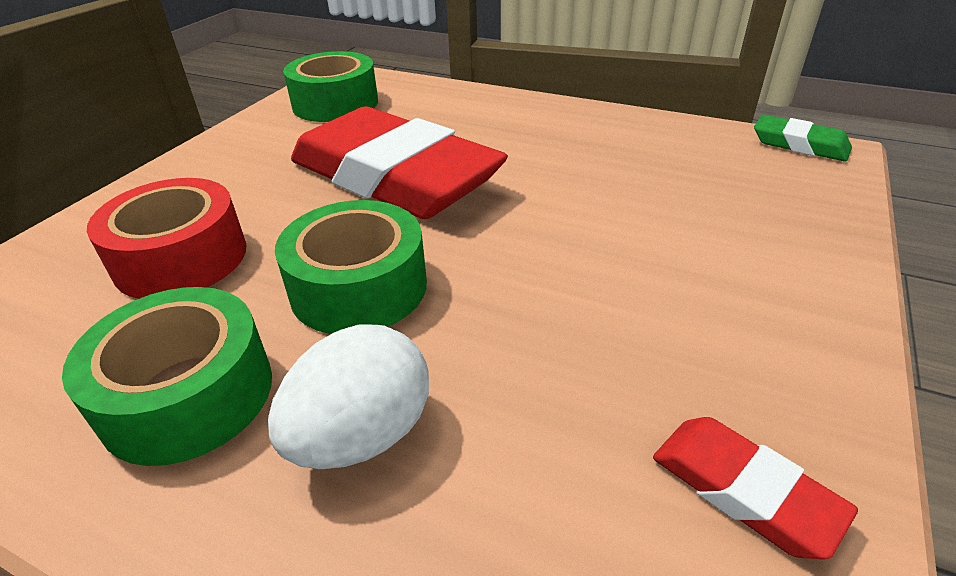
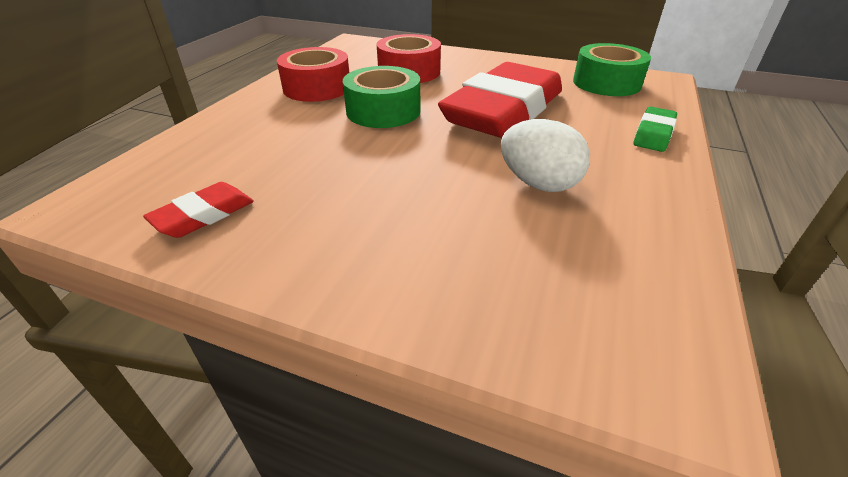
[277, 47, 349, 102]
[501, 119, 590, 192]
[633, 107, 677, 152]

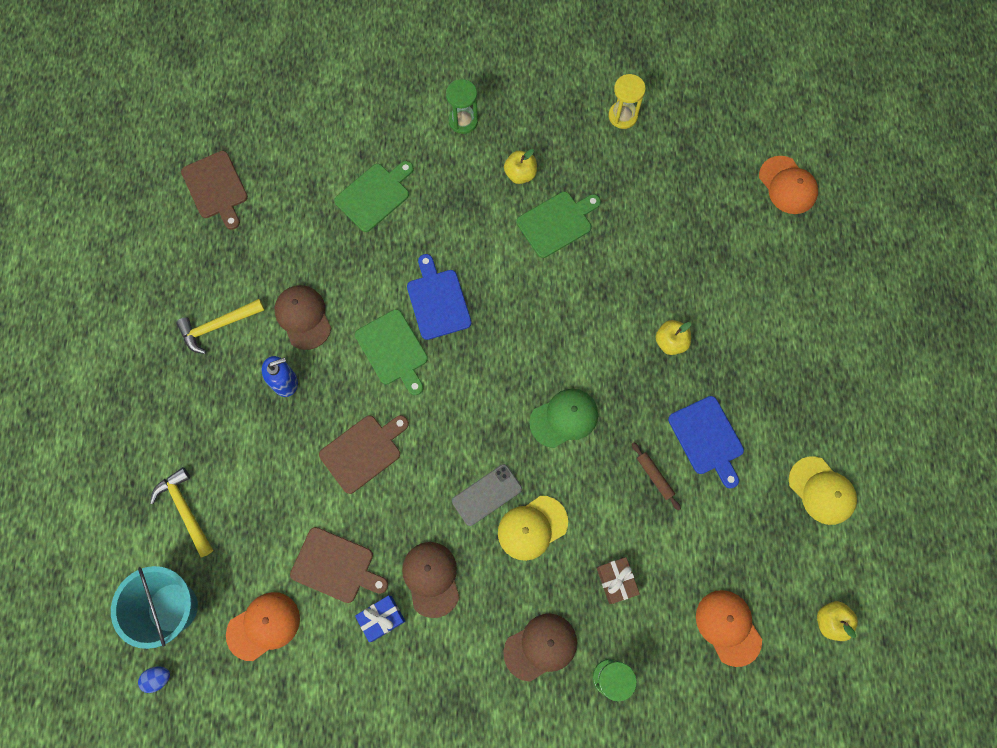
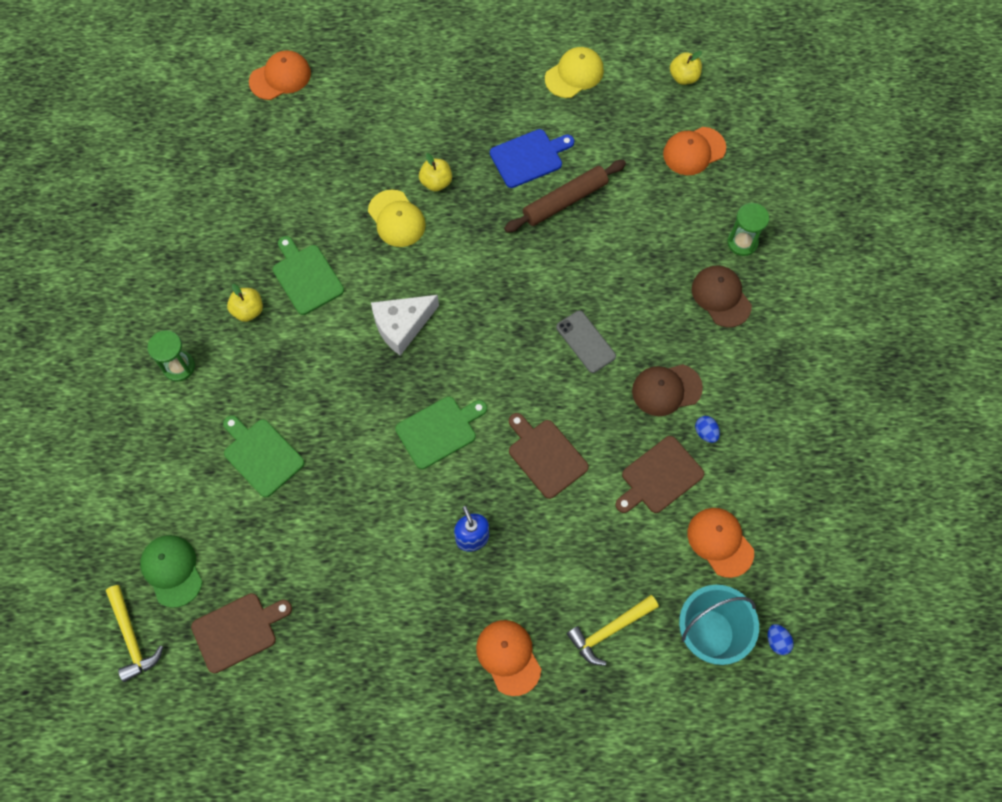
[106, 585, 163, 682]
[140, 535, 202, 608]
[368, 190, 426, 247]
[371, 295, 439, 356]
[476, 620, 541, 696]
[504, 160, 626, 232]
[615, 436, 704, 513]
[695, 416, 720, 443]
[275, 285, 331, 350] (first image)
[407, 254, 471, 340] (first image)
[597, 557, 640, 604] (first image)
[608, 74, 646, 129] (first image)

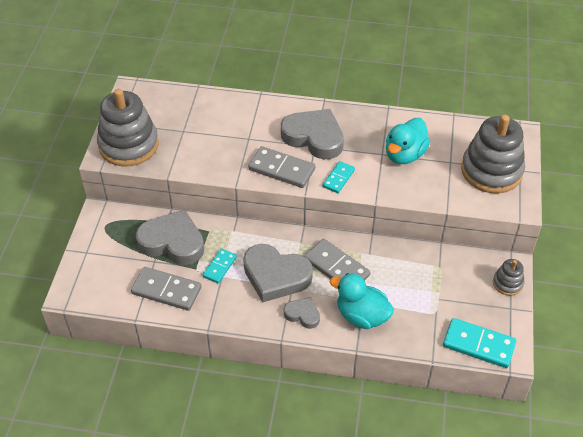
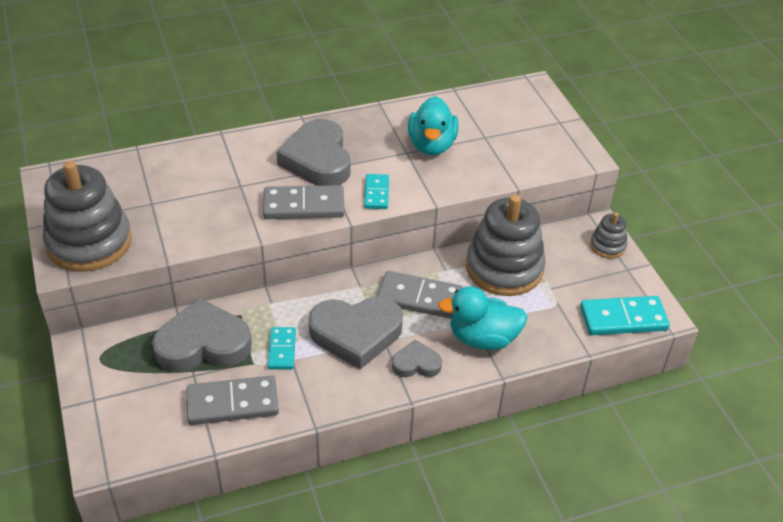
[276, 119, 351, 186]
[466, 194, 546, 296]

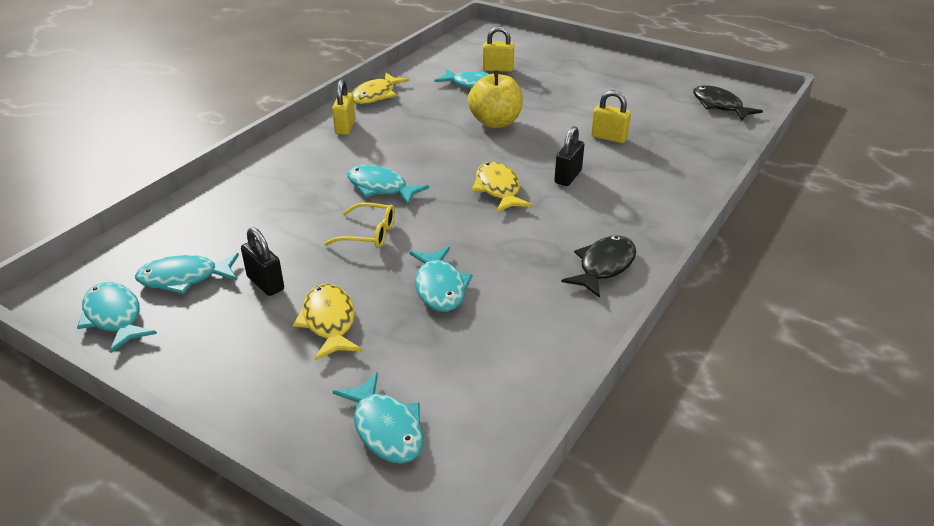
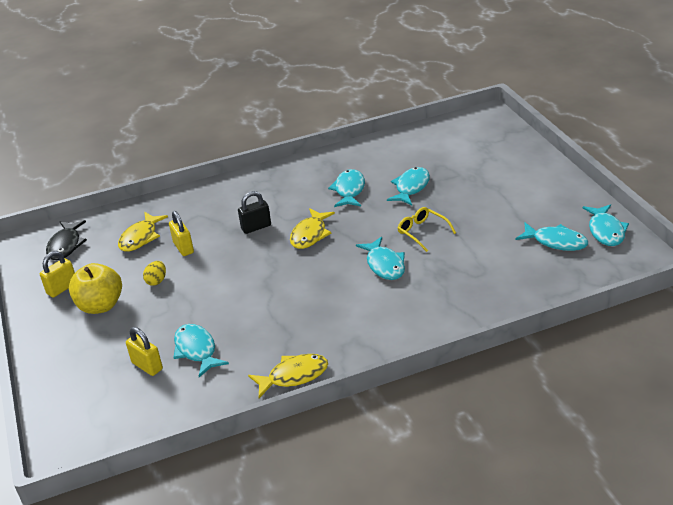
[40, 251, 75, 298]
[69, 263, 122, 314]
[118, 212, 168, 252]
[143, 261, 166, 286]
[328, 169, 365, 207]
[241, 227, 284, 296] (first image)
[562, 236, 636, 298] (first image)

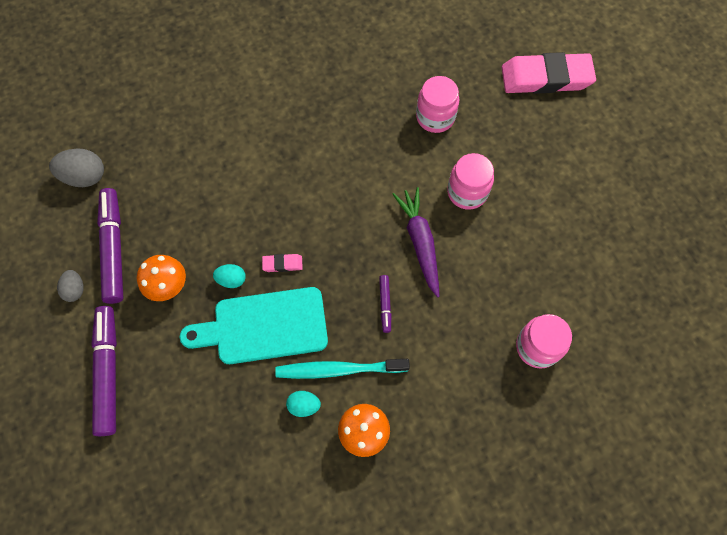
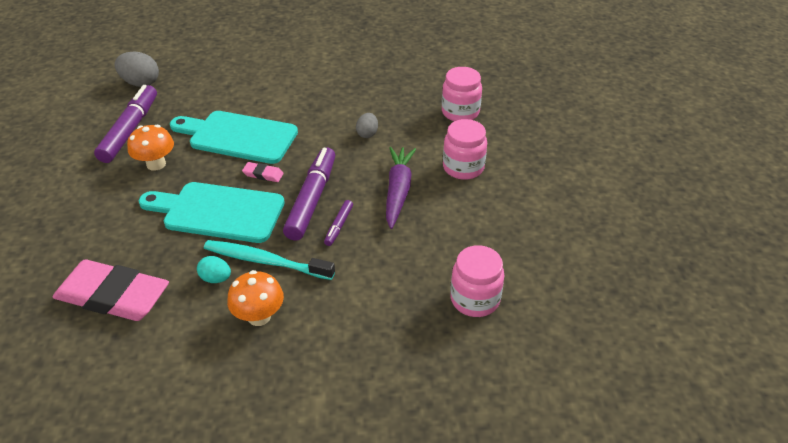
[53, 260, 169, 321]
[170, 111, 298, 164]
[283, 147, 335, 241]
[356, 113, 378, 138]
[213, 264, 246, 288] (first image)

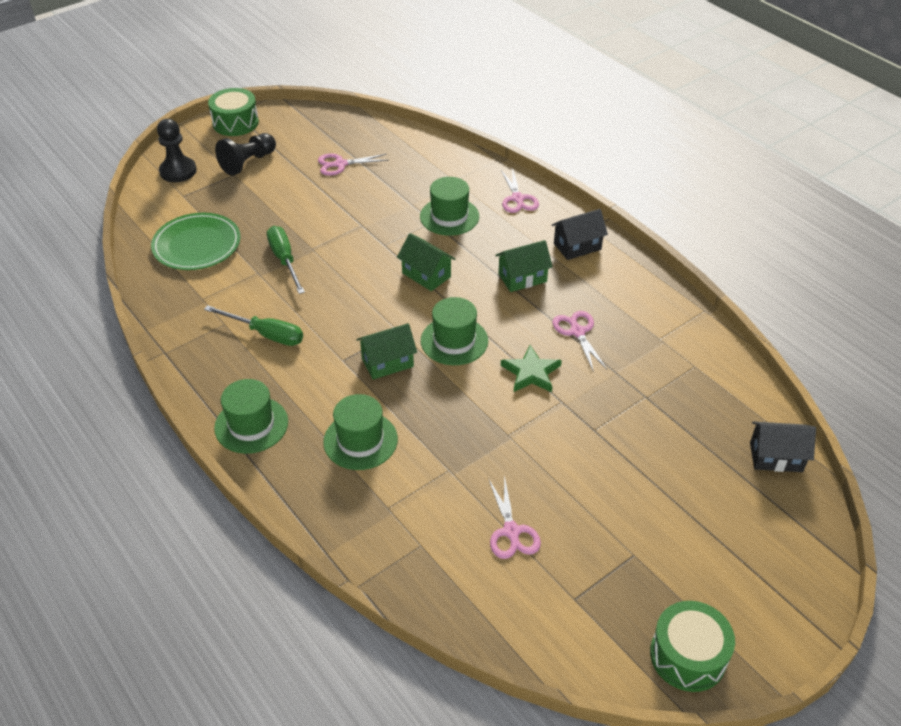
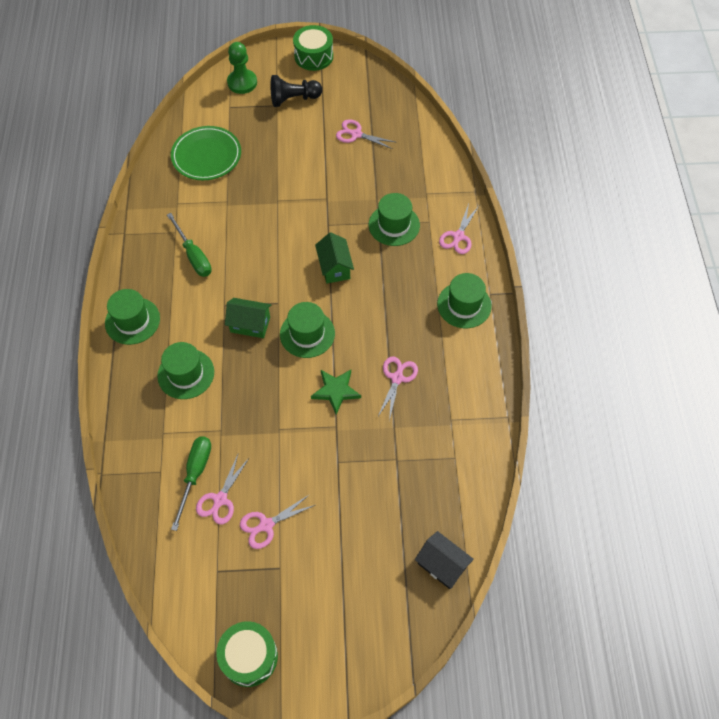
[171, 436, 211, 531]
[227, 42, 257, 94]
[240, 494, 315, 549]
[437, 273, 492, 328]
[495, 240, 553, 292] (first image)

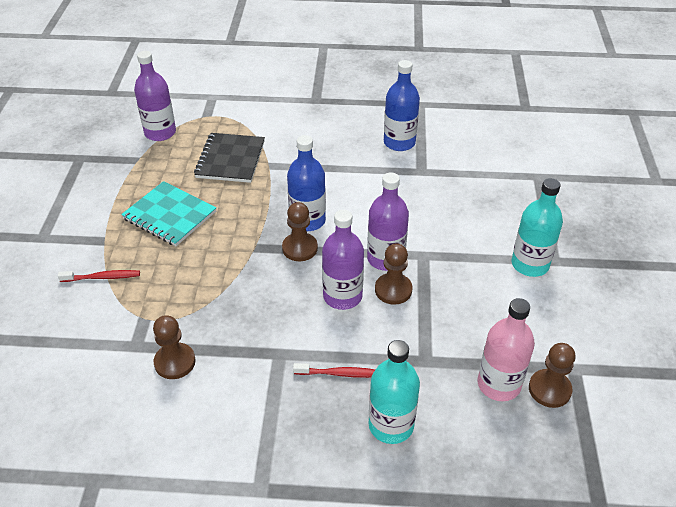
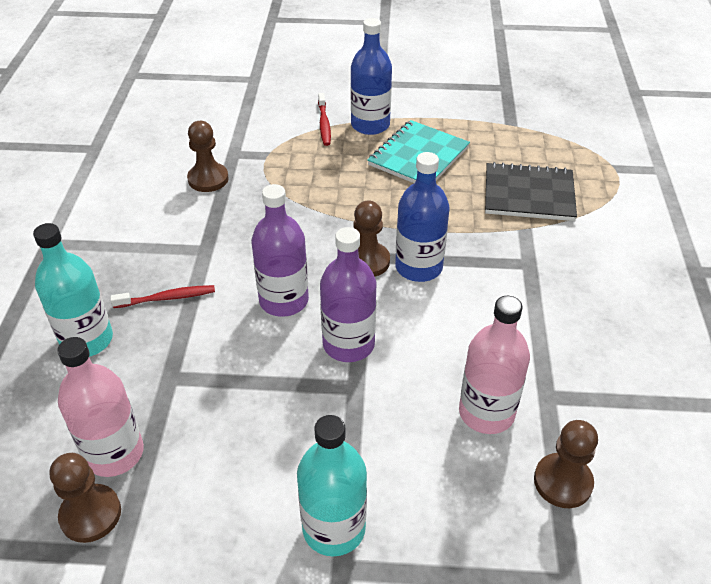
[110, 285, 215, 308]
[351, 18, 392, 135]
[459, 296, 530, 434]
[534, 420, 598, 508]
[134, 51, 176, 141] (first image)

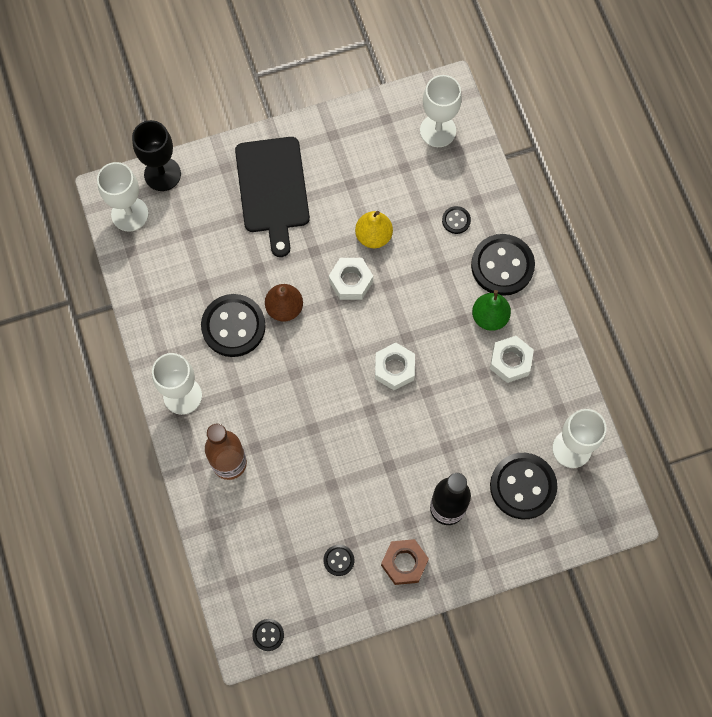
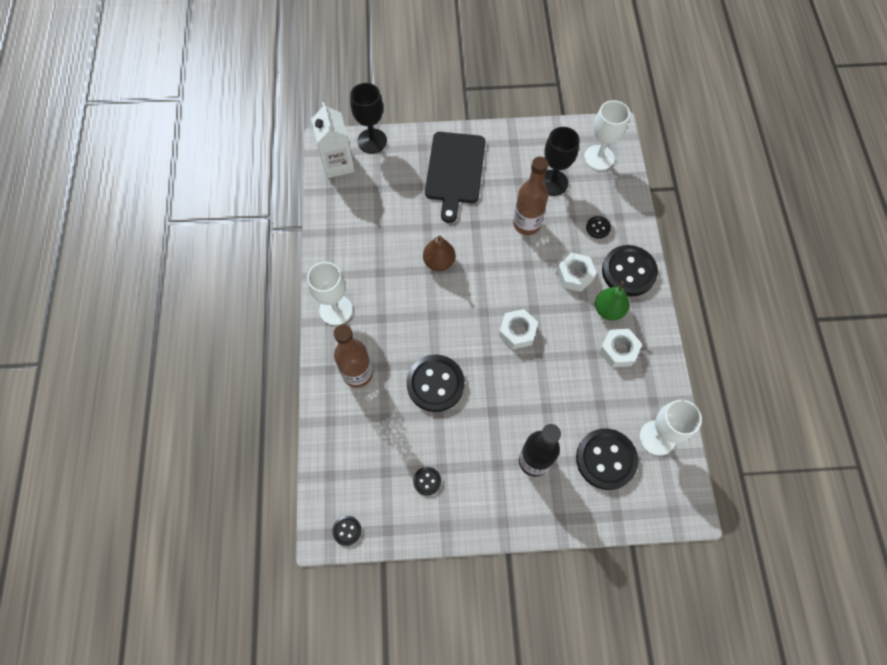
[311, 102, 355, 178]
[406, 355, 465, 412]
[513, 157, 548, 235]
[544, 127, 580, 196]
[557, 253, 597, 292]
[381, 539, 429, 585] (first image)

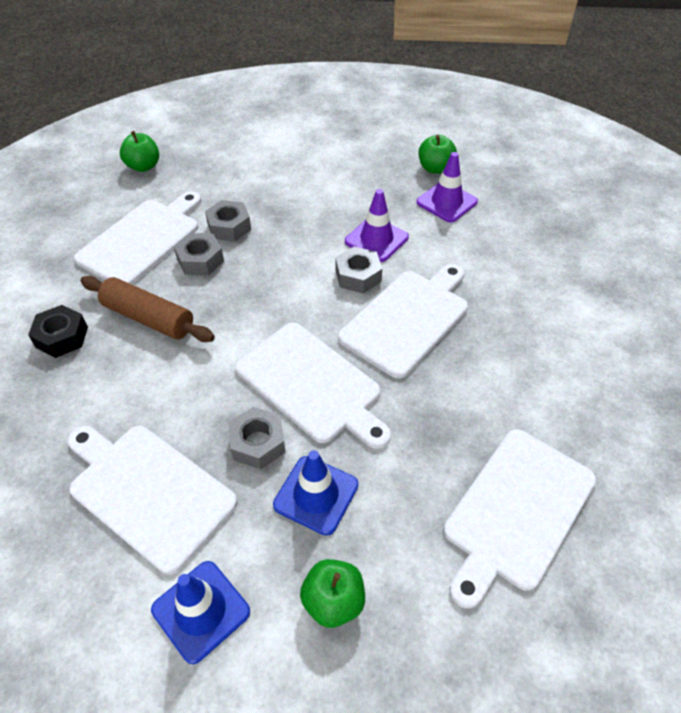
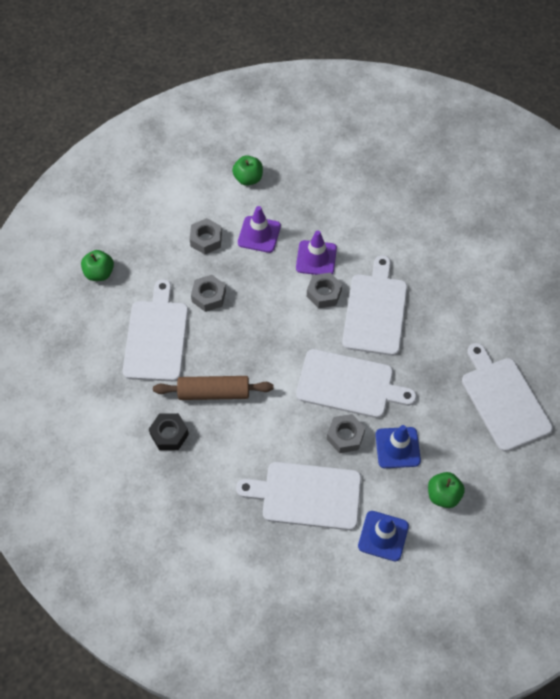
[190, 218, 222, 254]
[232, 155, 263, 186]
[238, 206, 281, 253]
[462, 343, 553, 452]

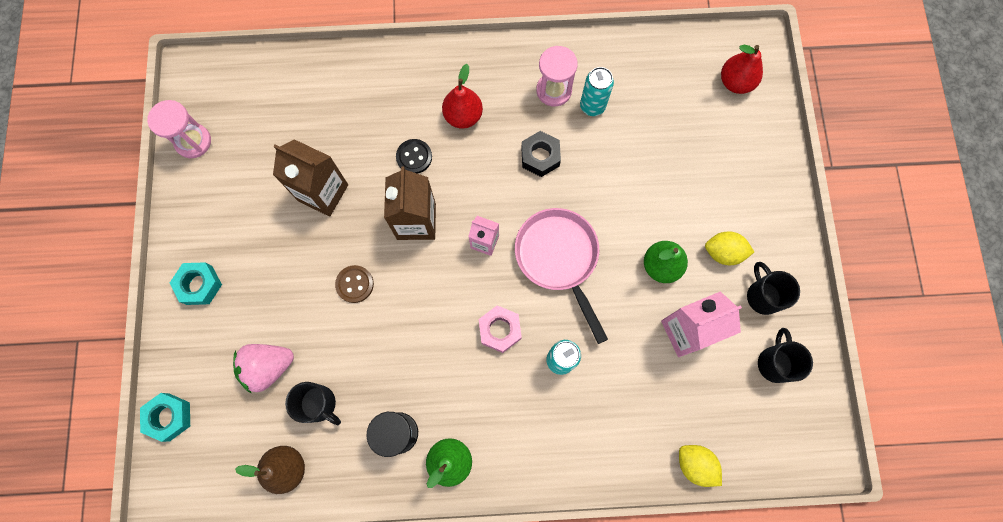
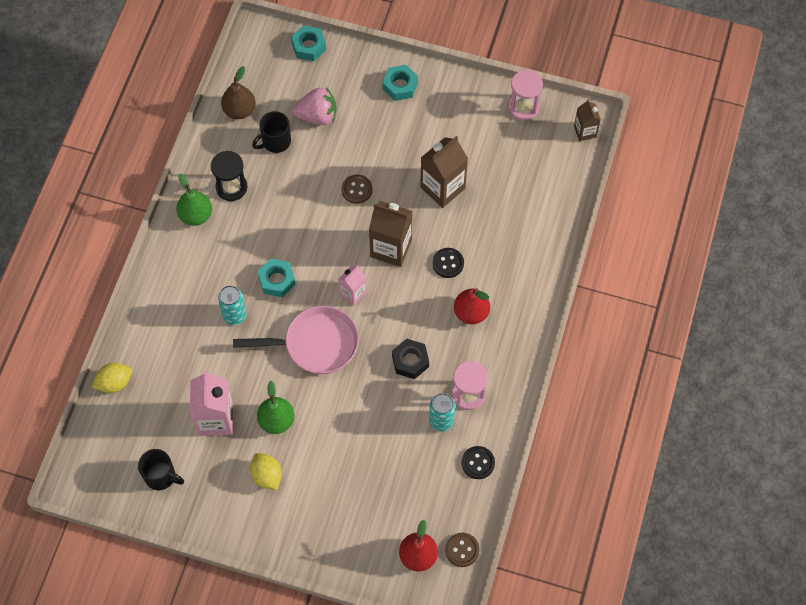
[250, 453, 282, 490]
[258, 259, 296, 297]
[293, 87, 336, 125]
[445, 533, 480, 567]
[461, 446, 495, 479]
[574, 99, 601, 141]
[747, 262, 800, 315] (first image)

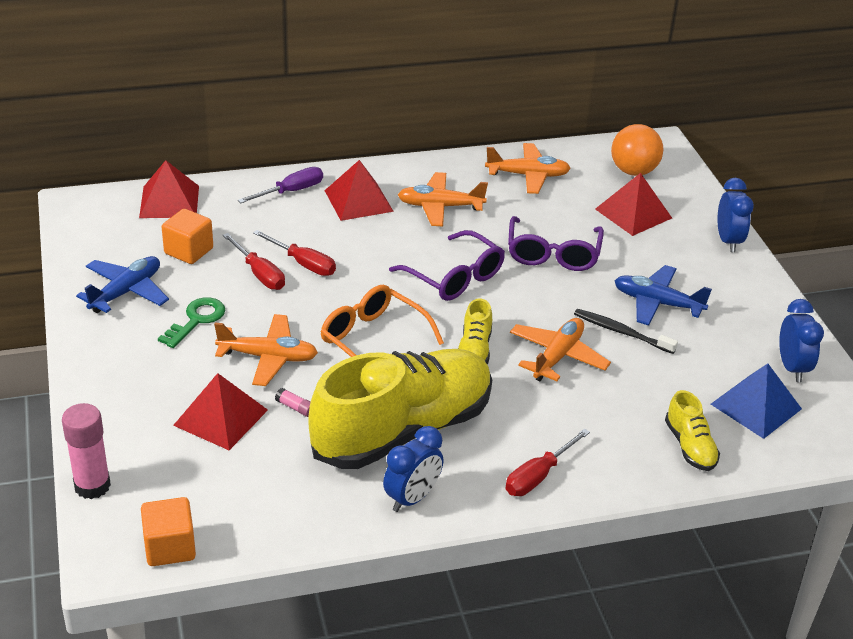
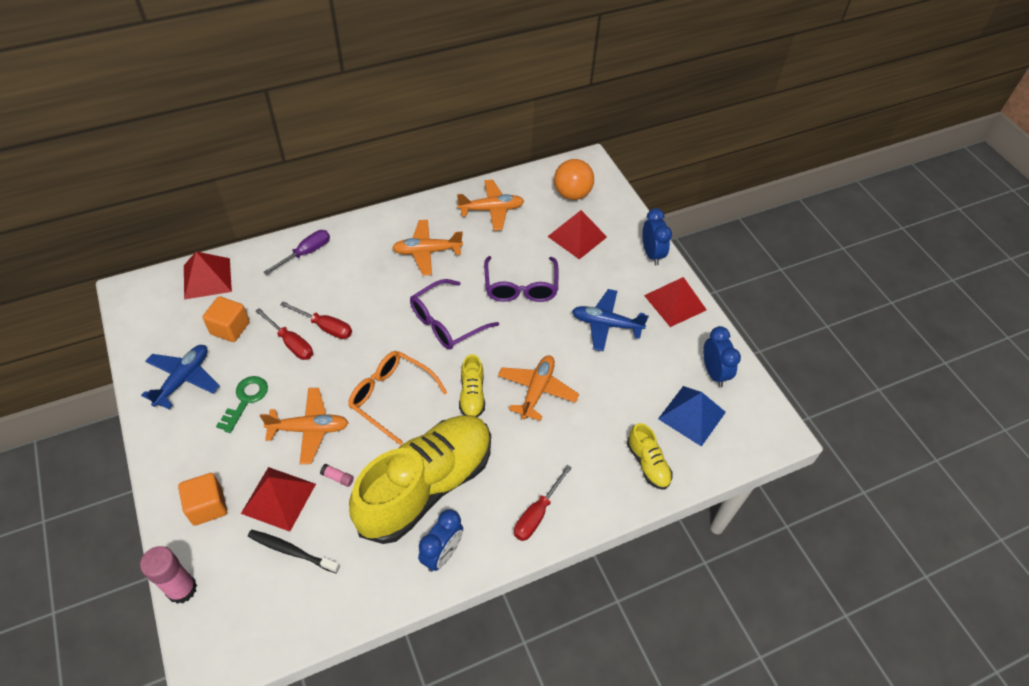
[178, 473, 227, 526]
[248, 530, 340, 573]
[410, 279, 499, 350]
[644, 277, 707, 327]

